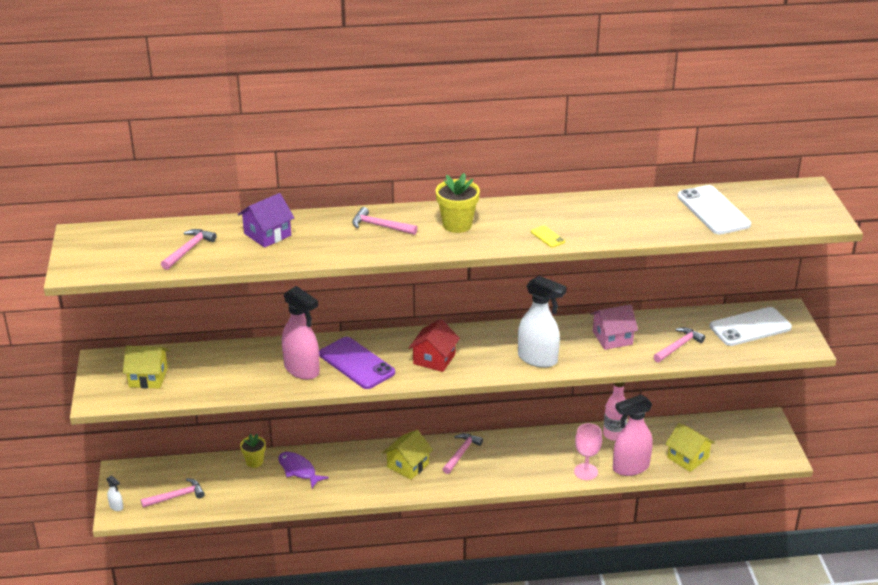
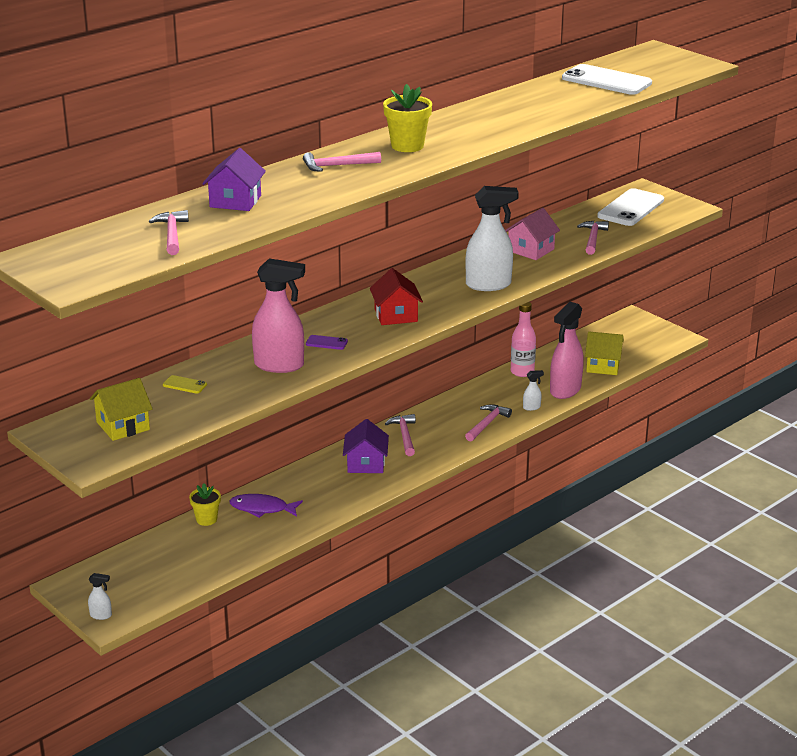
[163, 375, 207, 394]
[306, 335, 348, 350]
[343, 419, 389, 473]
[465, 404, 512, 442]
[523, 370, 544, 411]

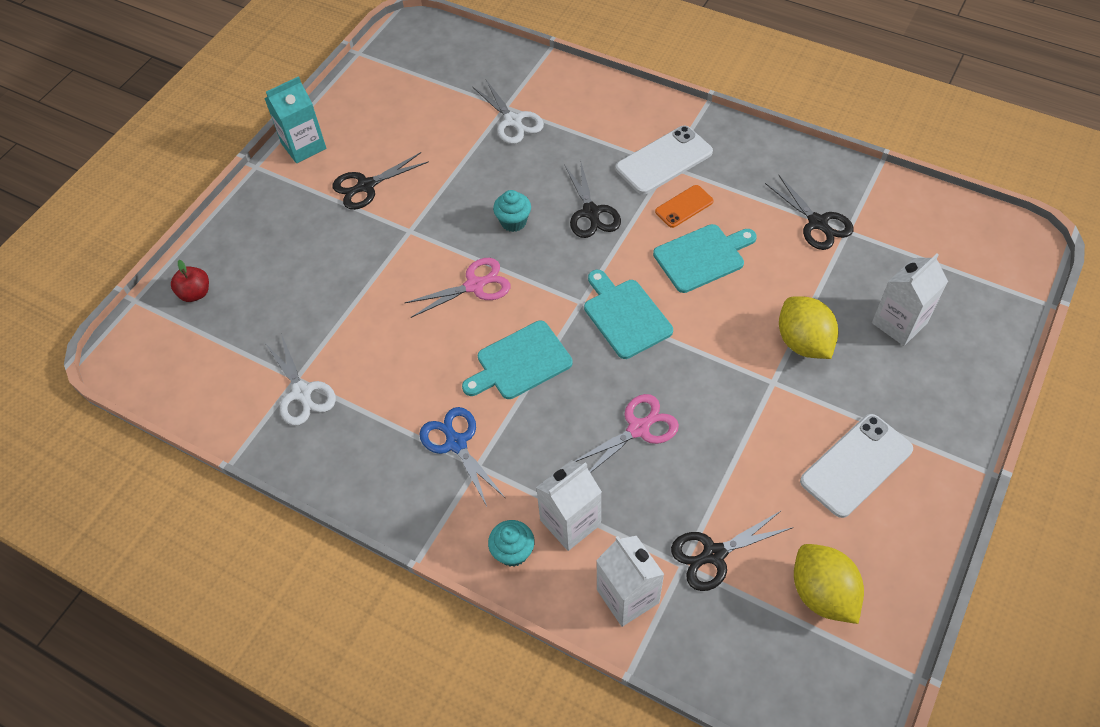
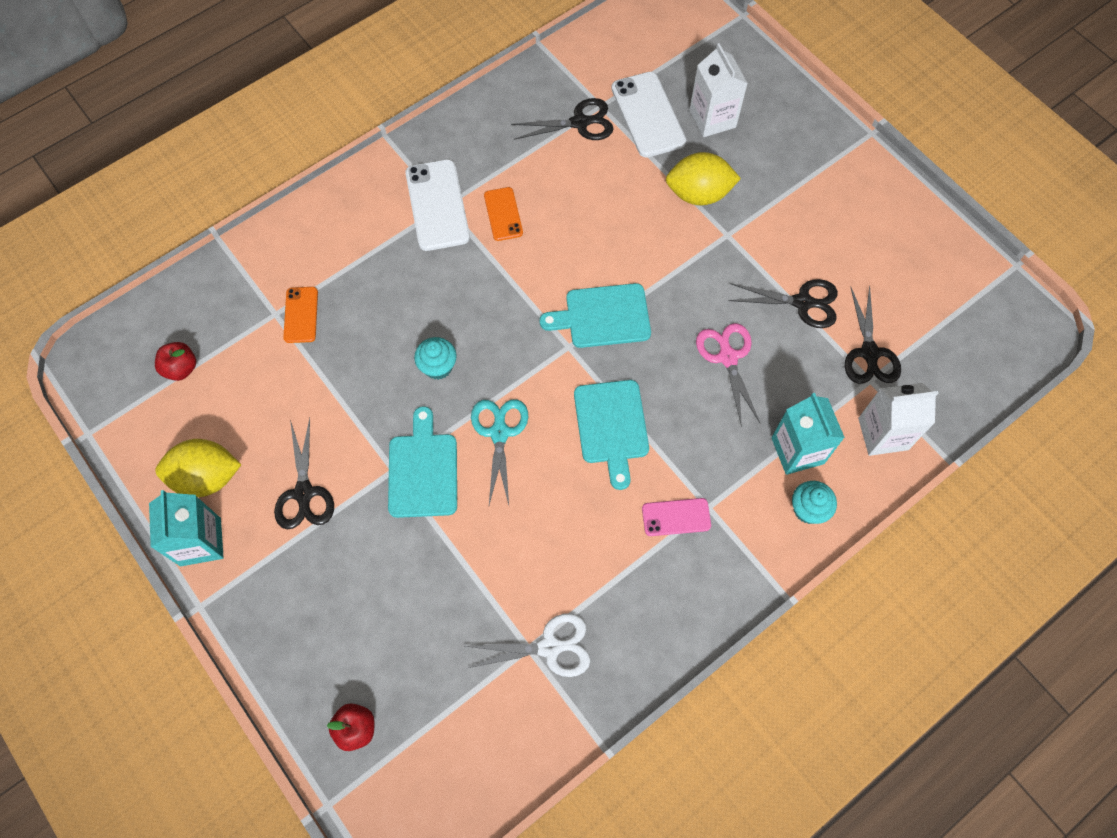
[155, 342, 196, 381]
[155, 439, 242, 497]
[283, 287, 318, 343]
[388, 406, 457, 518]
[471, 399, 528, 505]
[611, 72, 686, 158]
[642, 498, 711, 536]
[728, 279, 838, 328]
[771, 393, 845, 475]

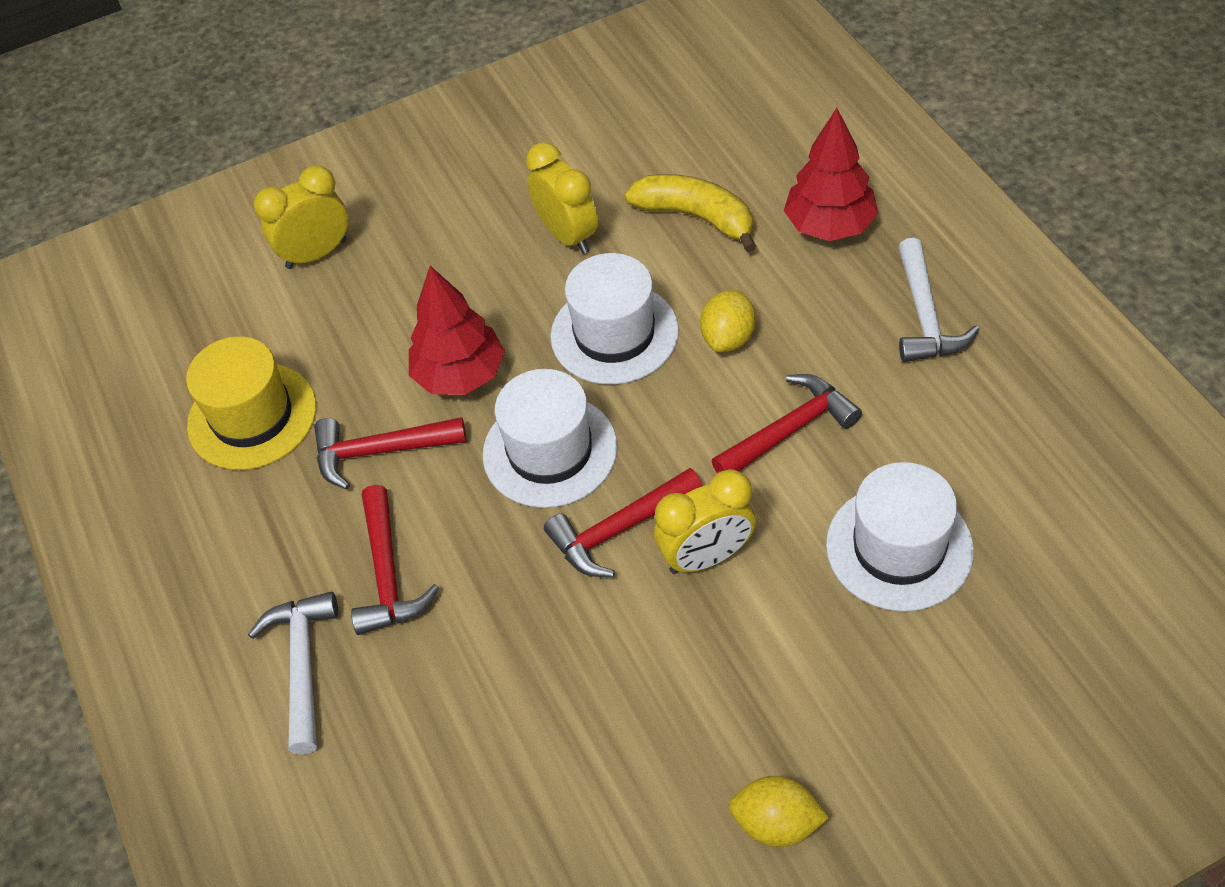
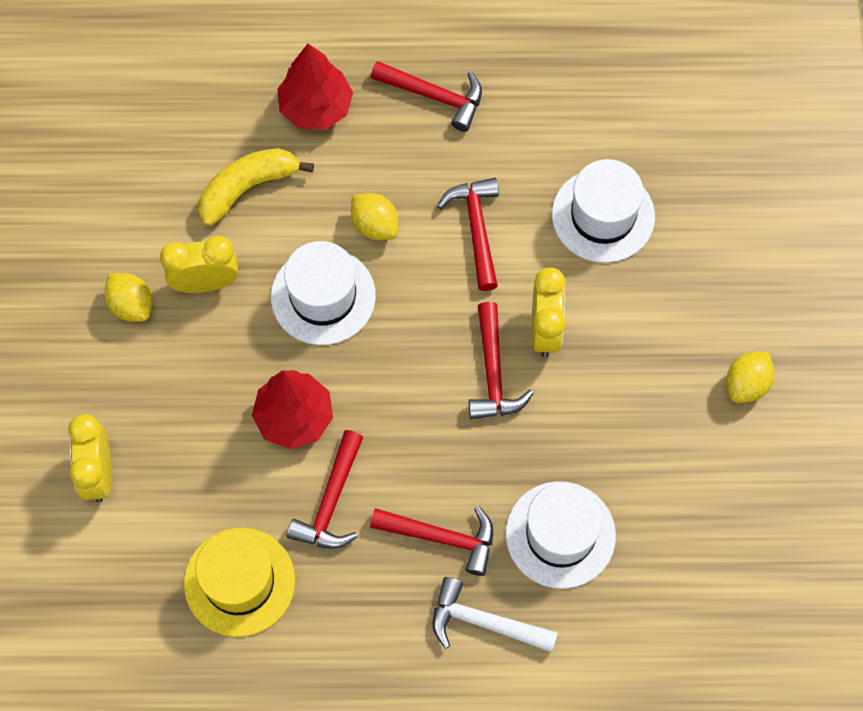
[104, 273, 152, 322]
[371, 61, 482, 132]
[506, 481, 616, 589]

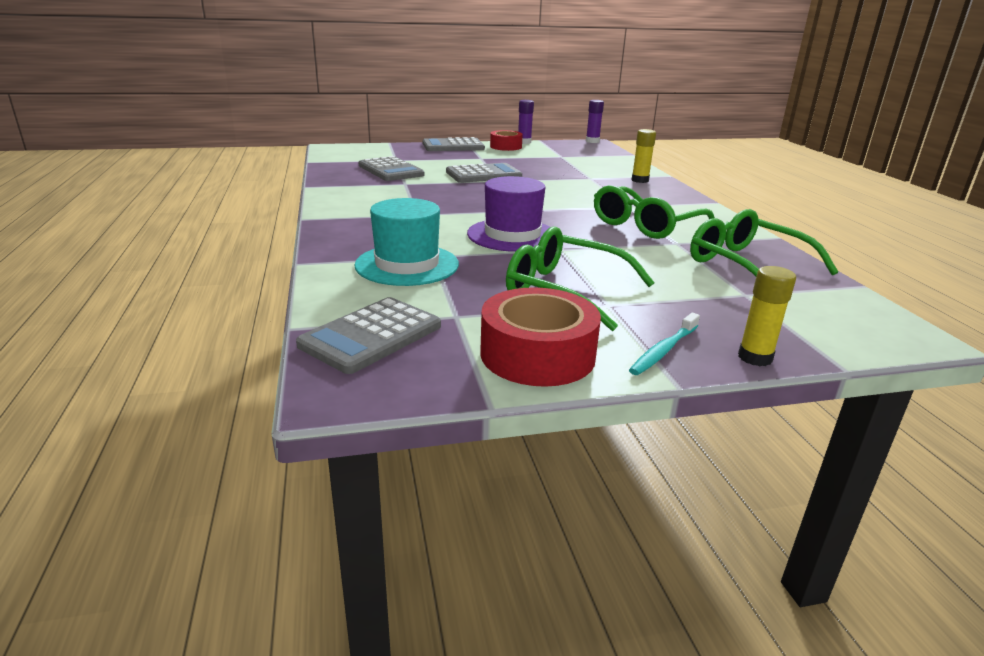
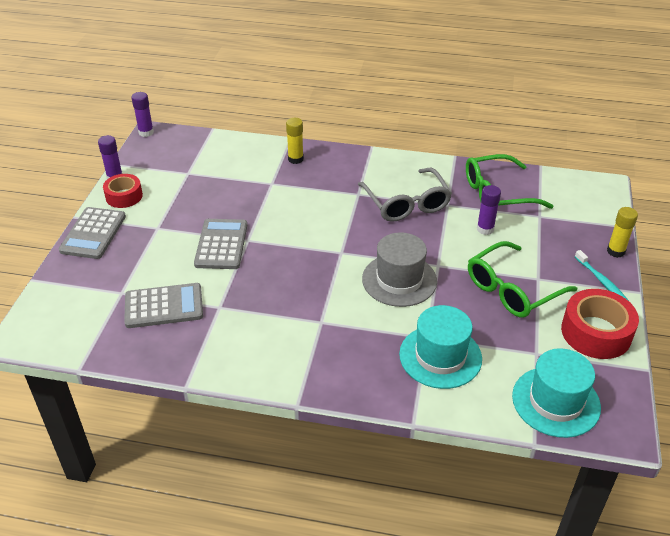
[358, 168, 452, 222]
[362, 232, 437, 307]
[477, 185, 501, 235]
[512, 348, 601, 438]

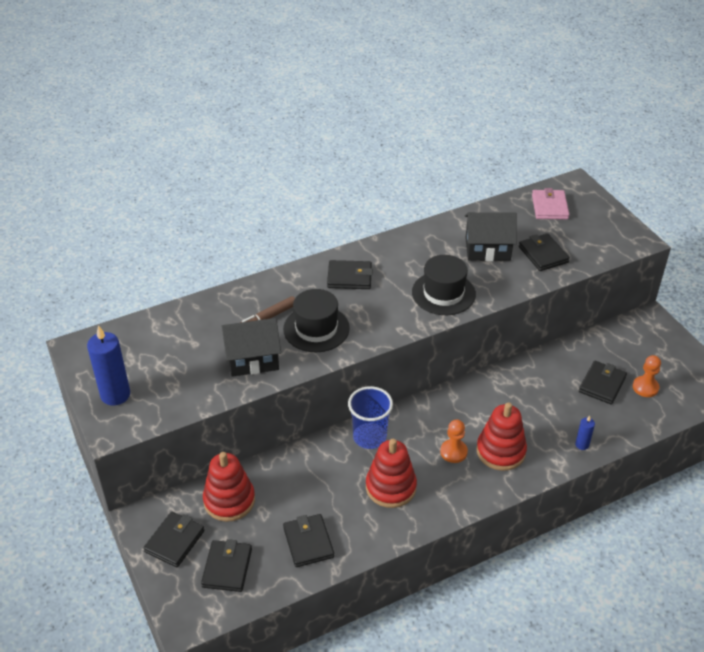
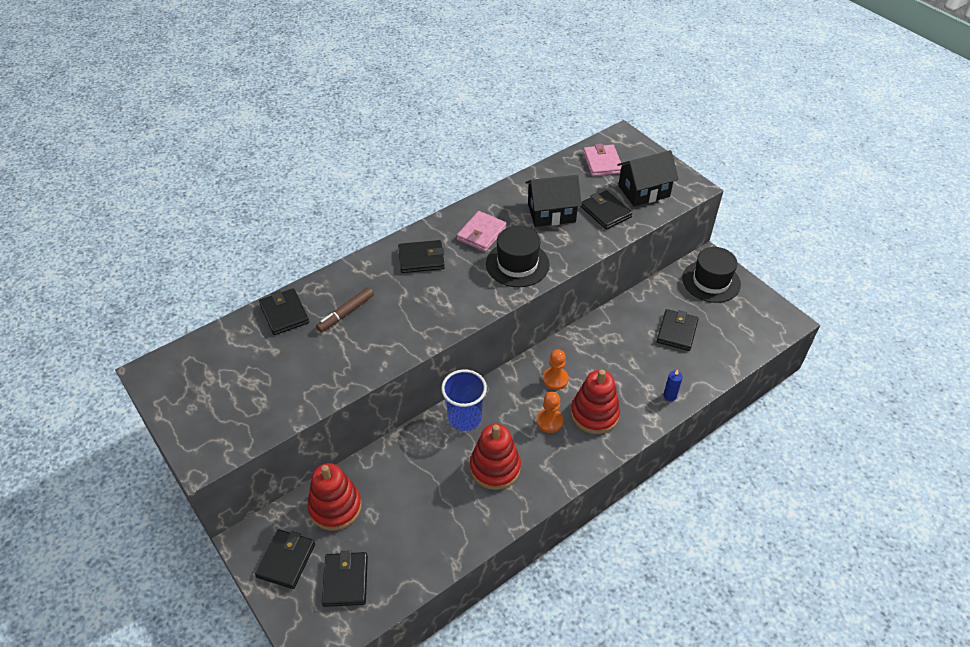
[259, 288, 309, 335]
[457, 211, 507, 252]
[543, 349, 569, 390]
[617, 150, 679, 206]
[682, 247, 741, 303]
[87, 325, 130, 406] (first image)

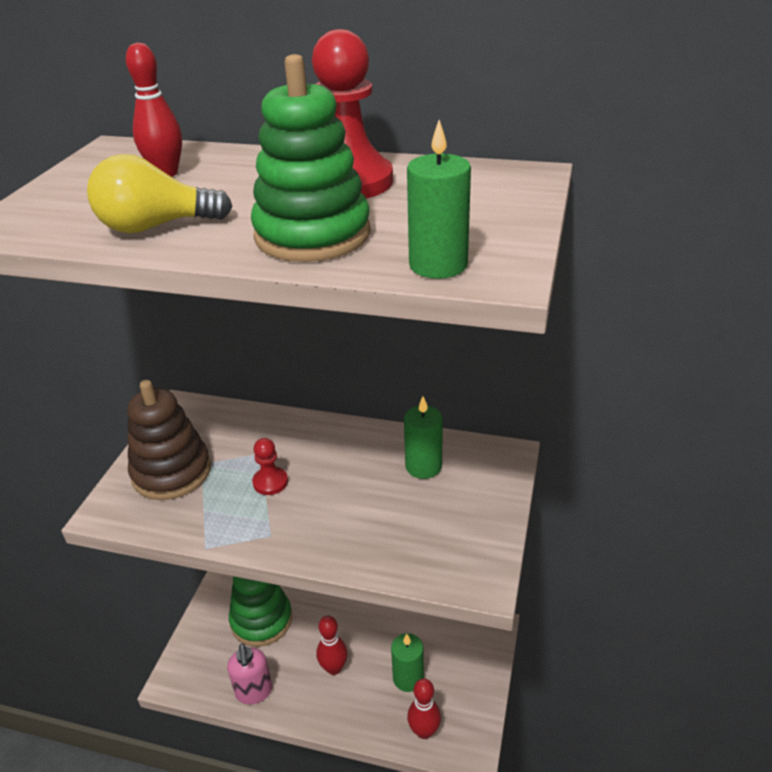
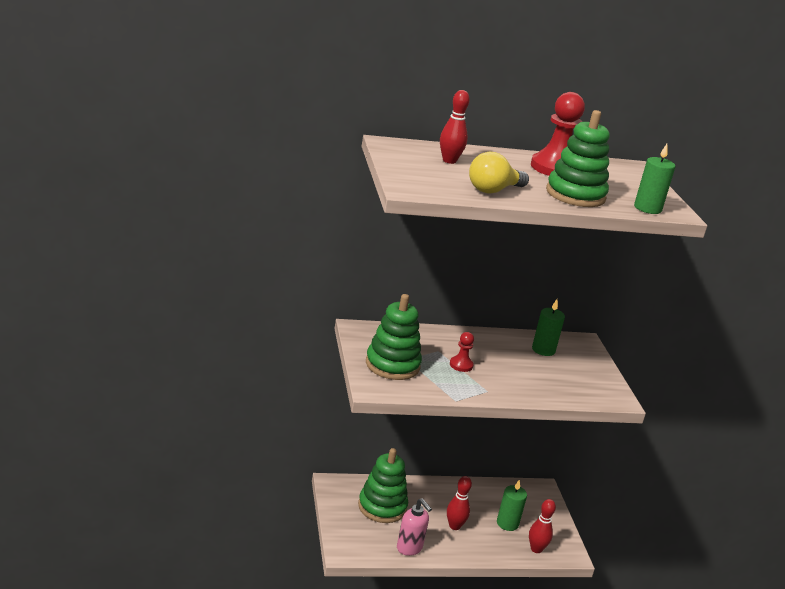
[366, 294, 422, 380]

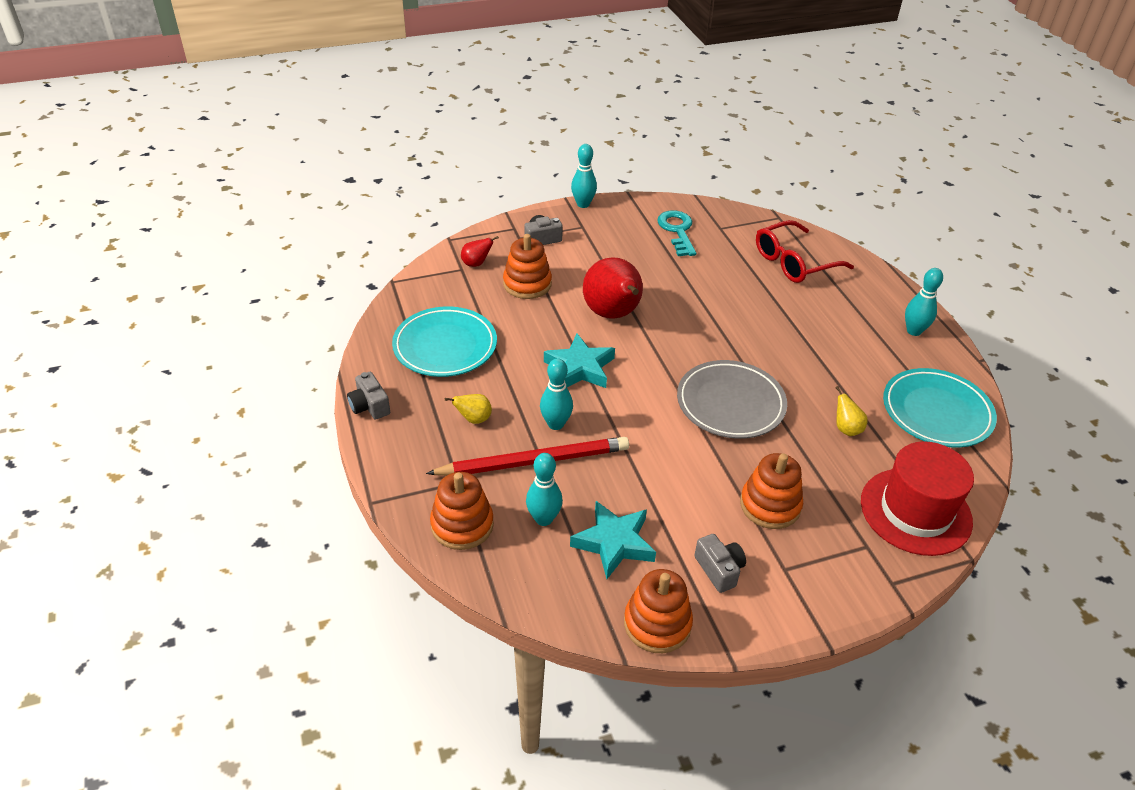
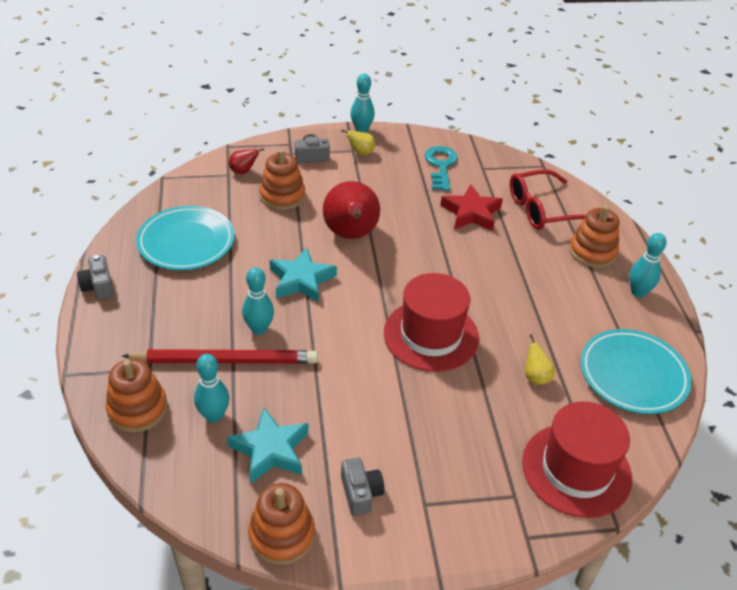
[341, 130, 375, 155]
[384, 273, 479, 372]
[440, 184, 503, 231]
[569, 205, 619, 268]

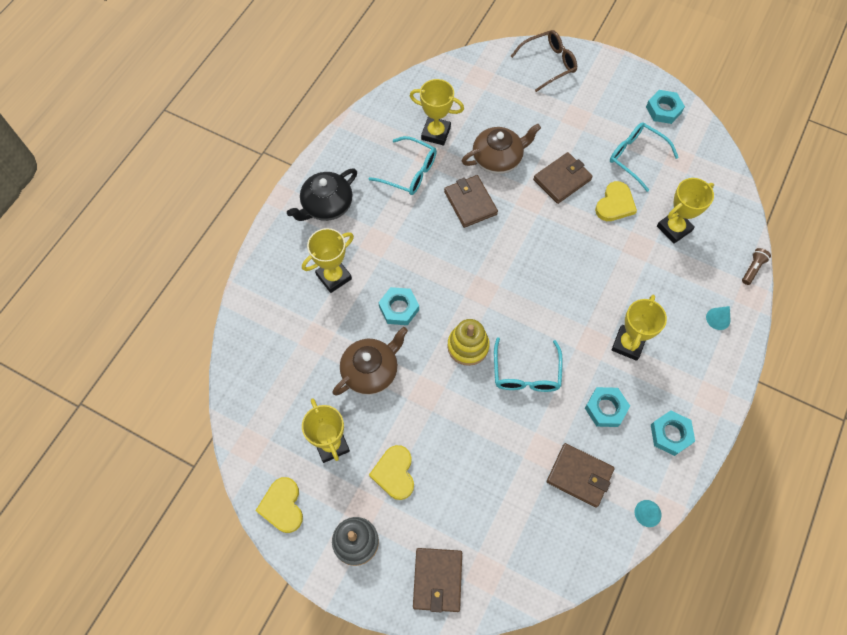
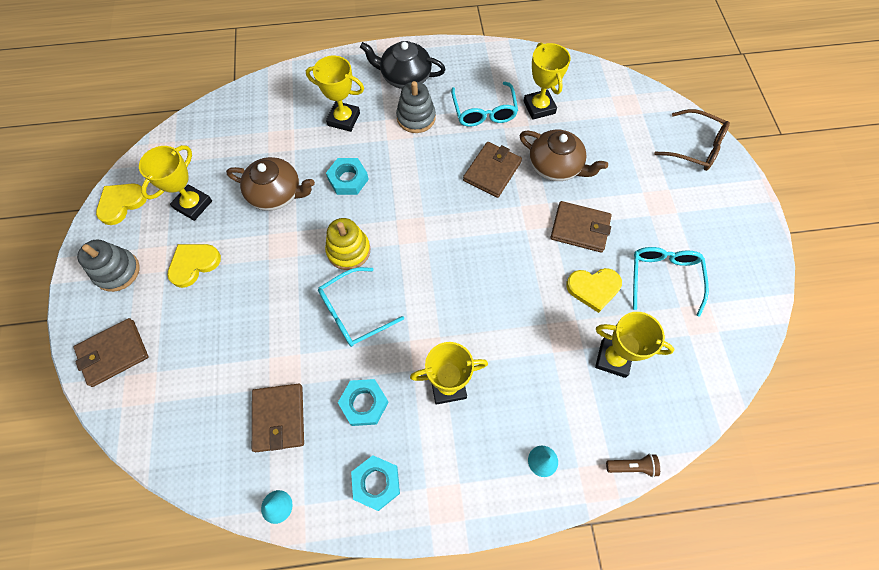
[396, 81, 436, 133]
[646, 90, 685, 124] (first image)

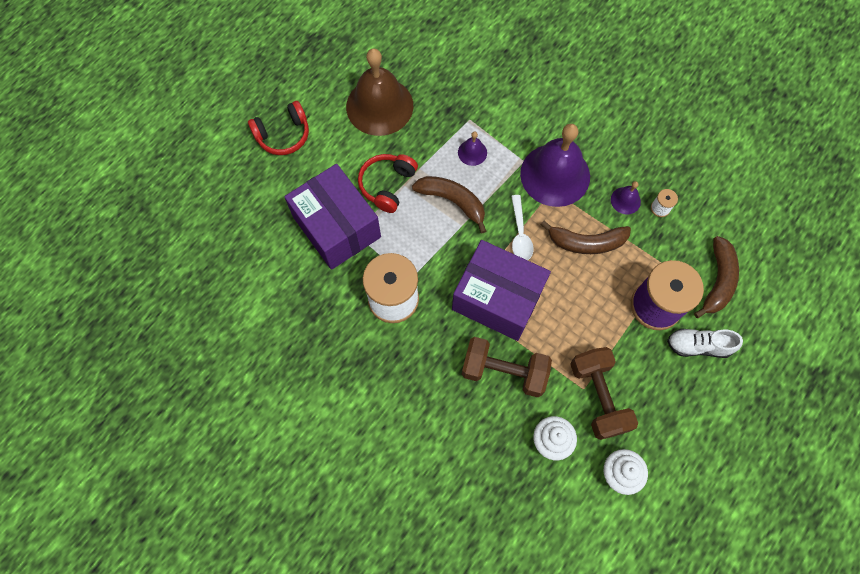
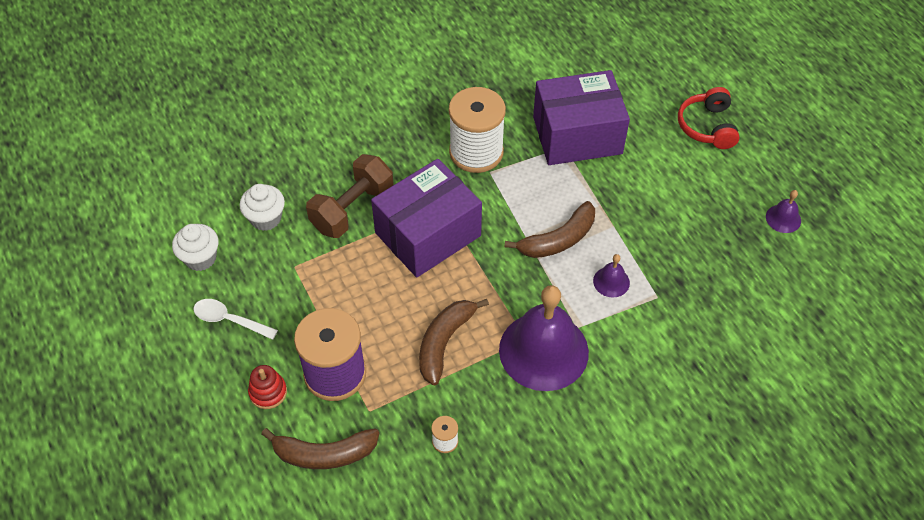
[193, 299, 278, 340]
[248, 365, 287, 409]
[261, 428, 379, 469]
[766, 190, 801, 233]
[346, 48, 413, 136] (first image)
[358, 154, 418, 213] (first image)
[570, 347, 638, 440] (first image)

